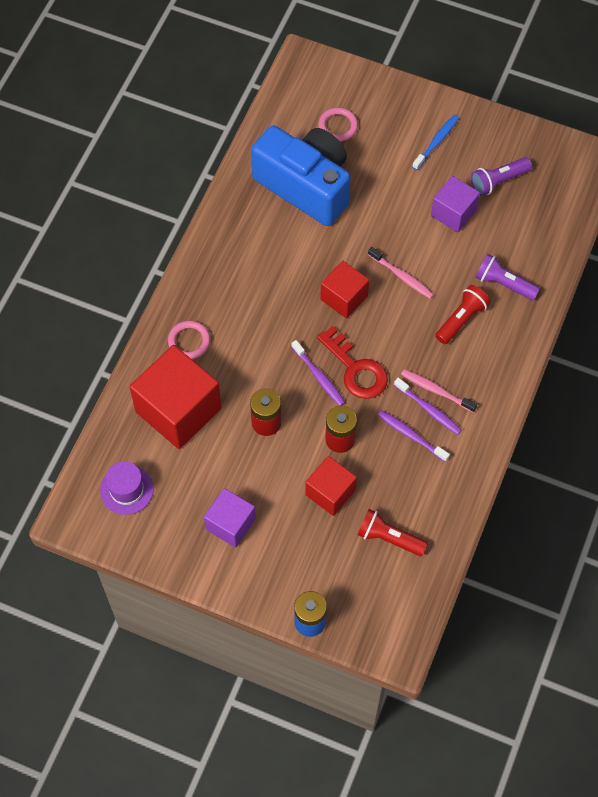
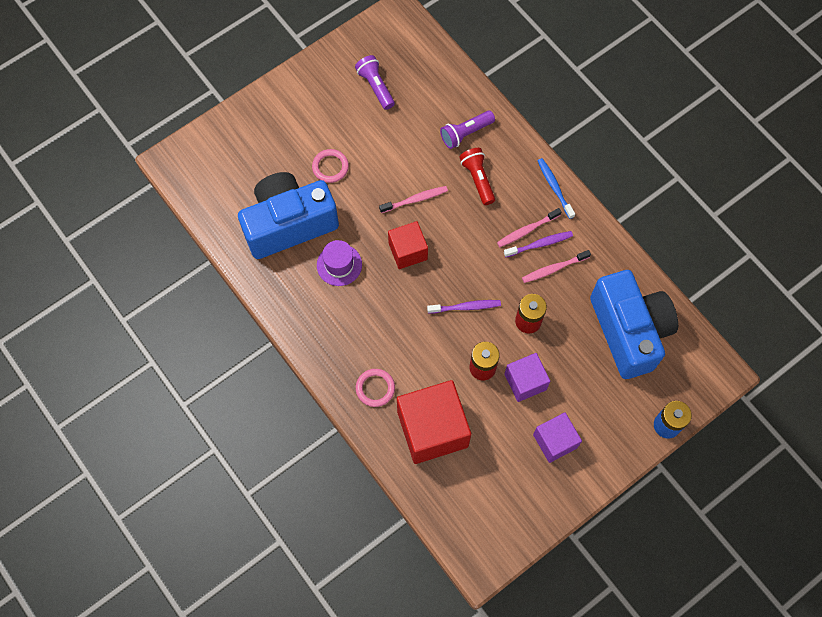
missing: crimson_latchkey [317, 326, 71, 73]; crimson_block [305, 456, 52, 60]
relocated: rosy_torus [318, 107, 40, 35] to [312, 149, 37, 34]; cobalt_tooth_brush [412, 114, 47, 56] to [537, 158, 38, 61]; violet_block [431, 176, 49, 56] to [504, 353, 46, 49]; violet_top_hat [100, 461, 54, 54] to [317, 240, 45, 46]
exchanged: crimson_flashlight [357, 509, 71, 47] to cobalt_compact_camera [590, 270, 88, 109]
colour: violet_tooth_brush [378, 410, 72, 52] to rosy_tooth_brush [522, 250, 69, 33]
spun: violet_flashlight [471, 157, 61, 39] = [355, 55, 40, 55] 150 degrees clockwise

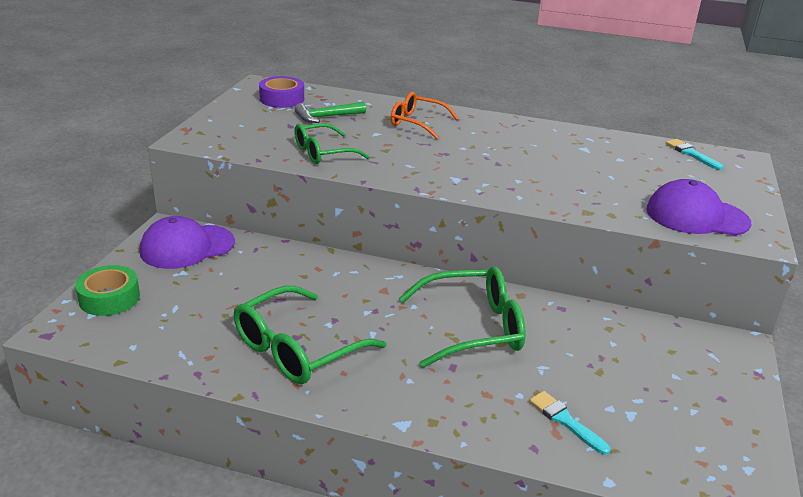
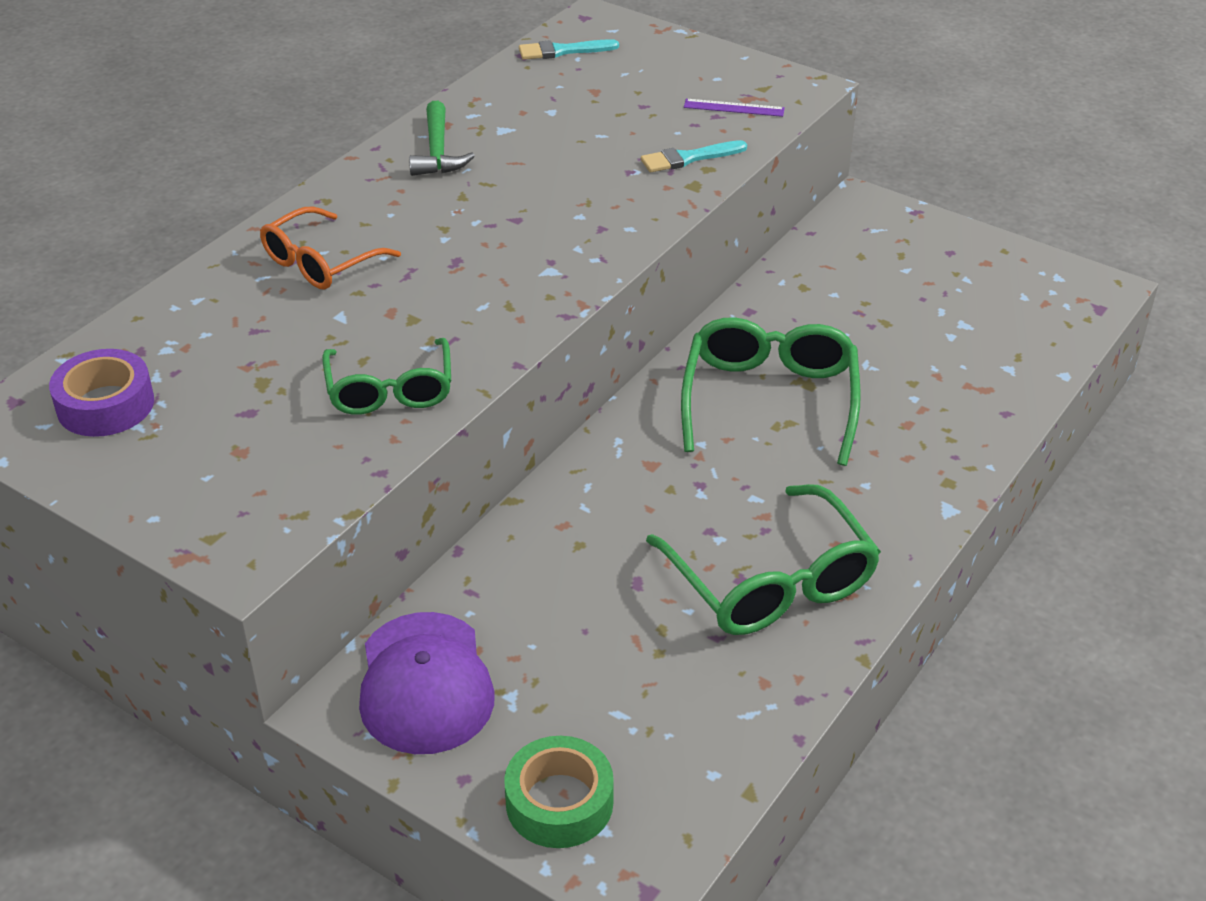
relocated: emerald_carpenter's_hammer [295, 102, 71, 21] to [409, 101, 66, 75]; turquoise_paint_brush [529, 391, 81, 64] to [641, 140, 106, 32]
exchanged: violet_peaked_cap [646, 179, 105, 57] to violet_straightedge [684, 99, 101, 18]

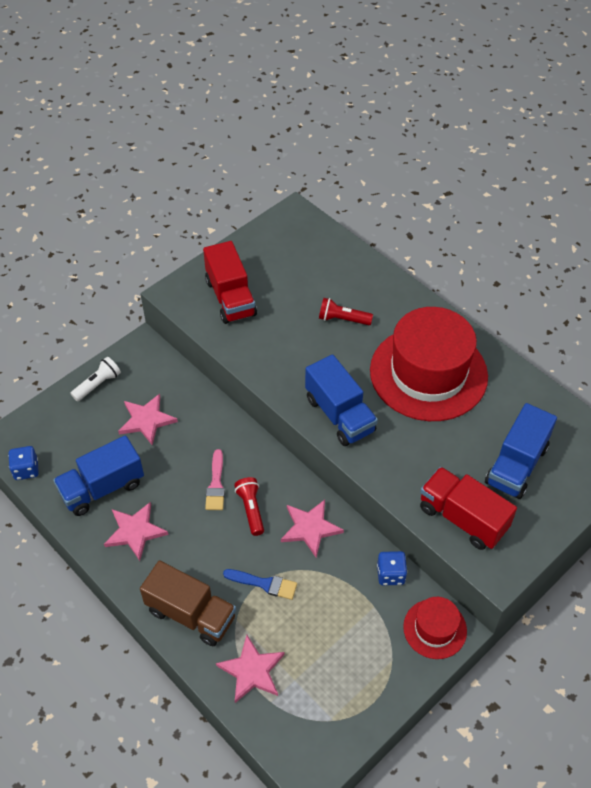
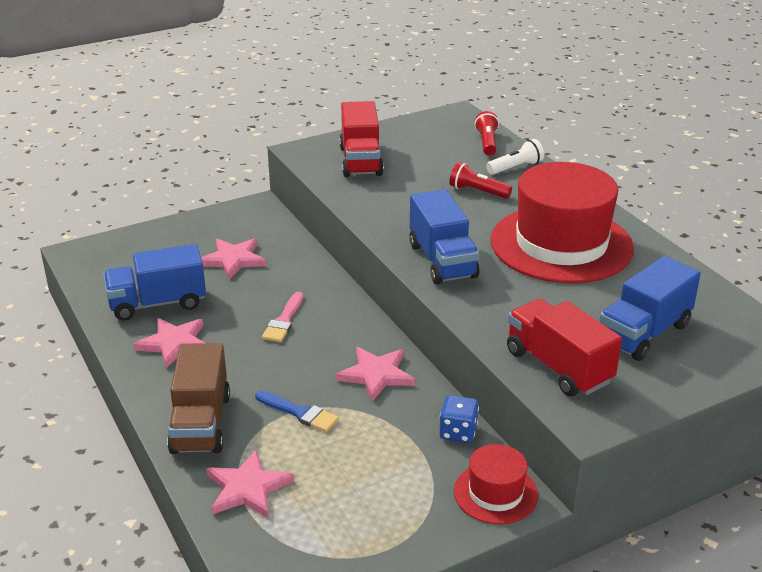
missing: cobalt_die [8, 446, 31, 34]
relocated: white_flashlight [70, 357, 51, 44] to [486, 139, 58, 36]; crimson_flashlight [234, 477, 30, 59] to [474, 111, 25, 45]
spun: brown_lorry [140, 560, 96, 86] = [167, 343, 63, 111] 45 degrees clockwise

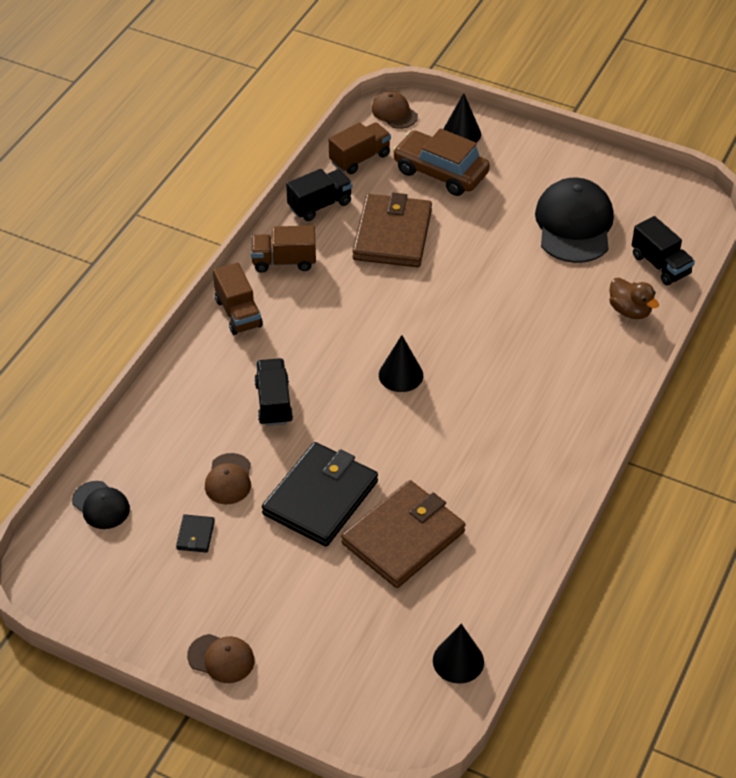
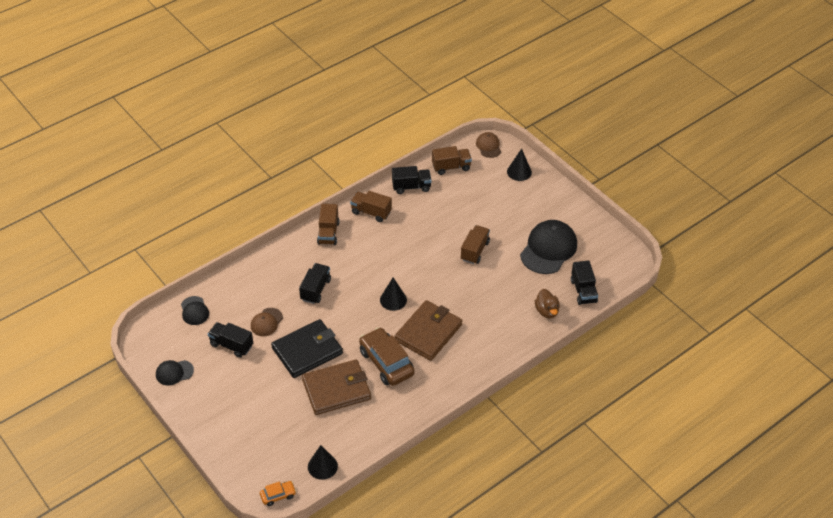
missing: brown_peaked_cap [187, 634, 67, 49]
appeared: brown_lorry [461, 225, 29, 39]; jet-black_peaked_cap [156, 360, 38, 26]; orange-coloured_toy_car [260, 481, 36, 25]
relocated: brown_toy_car [393, 128, 97, 68] to [359, 327, 56, 59]; brown_billfold [352, 193, 80, 74] to [394, 300, 68, 61]
exchanged: jet-black_billfold [176, 514, 39, 39] to jet-black_lorry [208, 322, 45, 36]

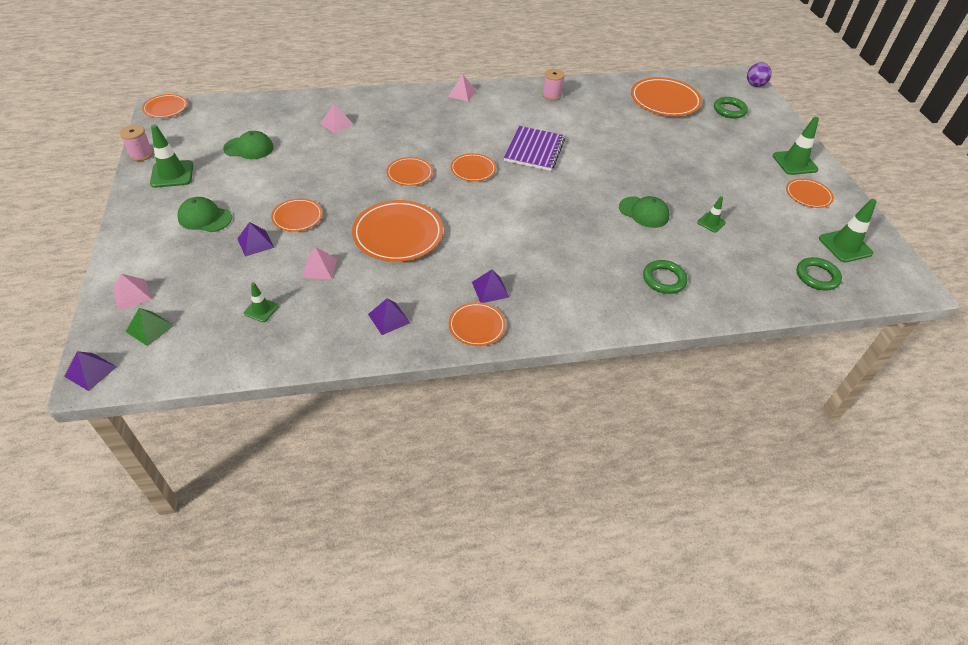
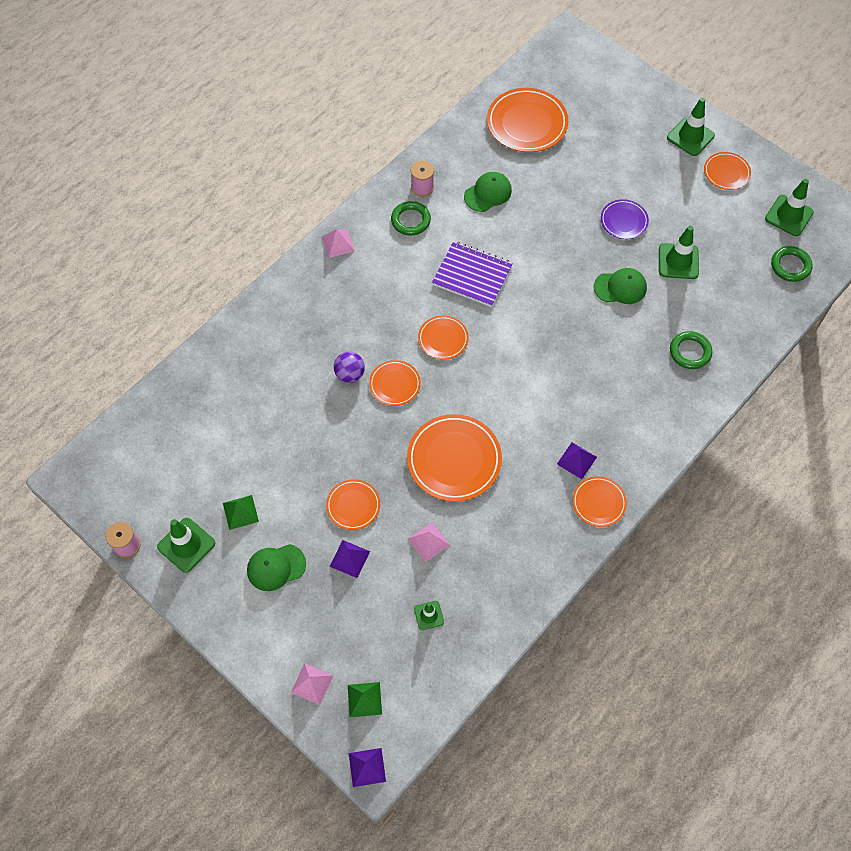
missing: orange-coloured_flat_dish [142, 94, 45, 24]; rosy_pyramid_shape [320, 104, 34, 30]; violet_pyramid_shape [368, 298, 42, 37]
appeared: violet_flat_dish [601, 199, 48, 40]; emerald_pyramid_shape [223, 495, 36, 35]
relocated: violet_sphere [747, 62, 25, 25] to [334, 352, 31, 31]; emerald_torus [714, 97, 34, 21] to [391, 201, 40, 34]; emerald_peaked_cap [223, 131, 51, 28] to [464, 172, 48, 40]
spun: violet_notebook [504, 126, 61, 45] = [432, 241, 81, 66] 45 degrees counterclockwise
size: emerald_safety_cone [697, 196, 29, 37] = [659, 226, 40, 53] x1.75

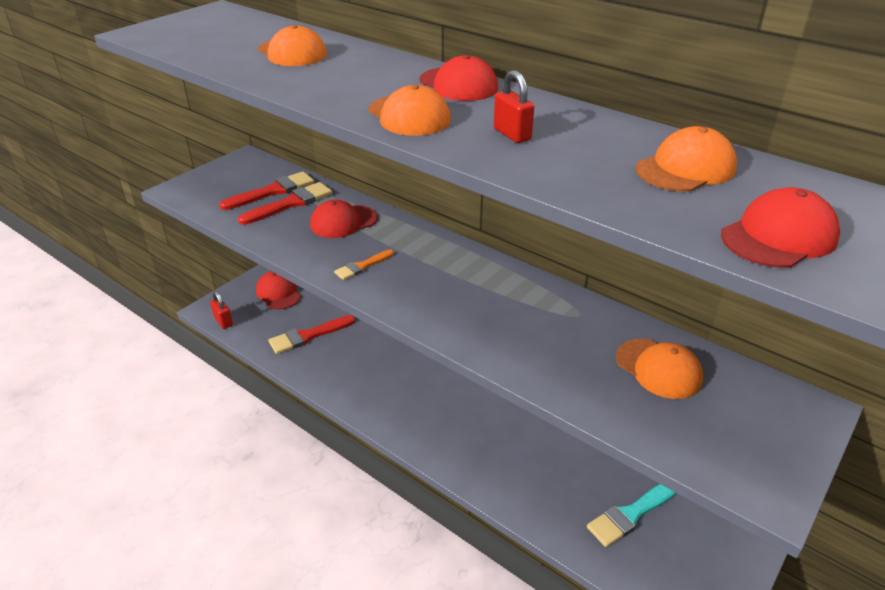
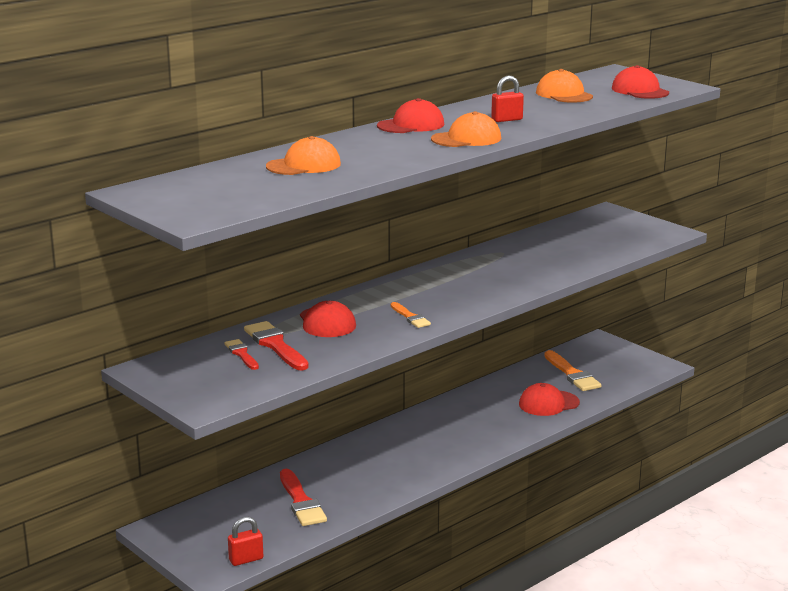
missing: orange-coloured_peaked_cap [616, 339, 87, 60]
relocated: crimson_peaked_cap [256, 271, 45, 39] to [519, 383, 61, 33]
colour: turquoise_paint_brush [587, 484, 90, 63] to orange-coloured_paint_brush [544, 350, 57, 41]
size: crimson_paint_brush [219, 171, 95, 39] = [225, 339, 34, 31] x0.59

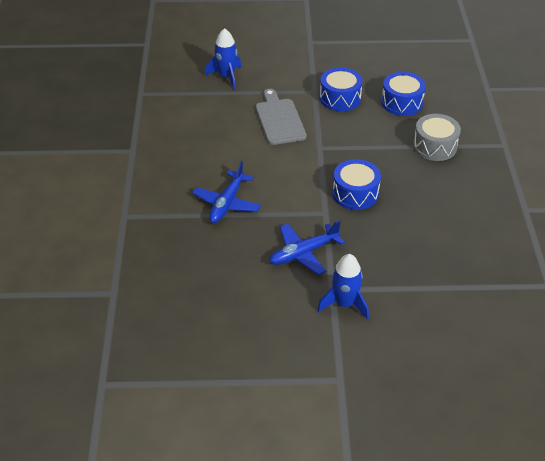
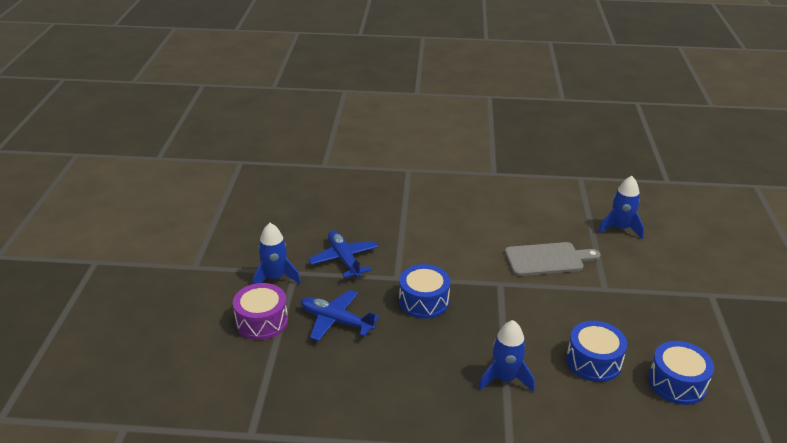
appeared: violet_drum [233, 283, 55, 57]
relocated: cobalt_drum [320, 67, 43, 44] to [648, 341, 66, 64]; cobalt_plane [192, 161, 69, 62] to [301, 290, 79, 51]
exchanged: grey_drum [413, 114, 48, 47] to cobalt_rocket [478, 320, 57, 72]

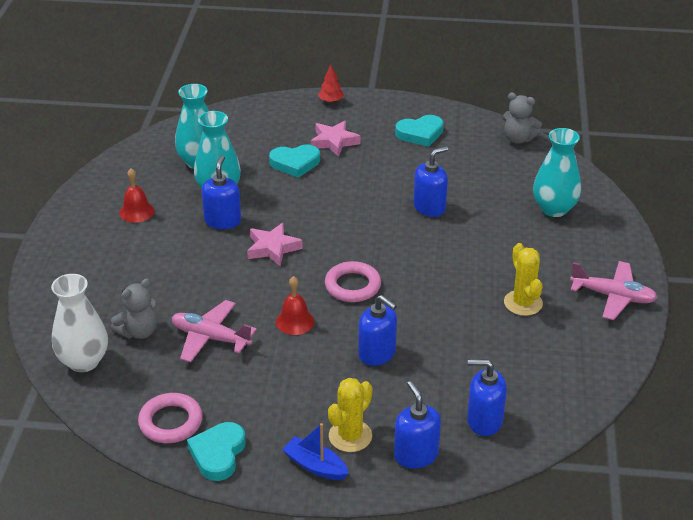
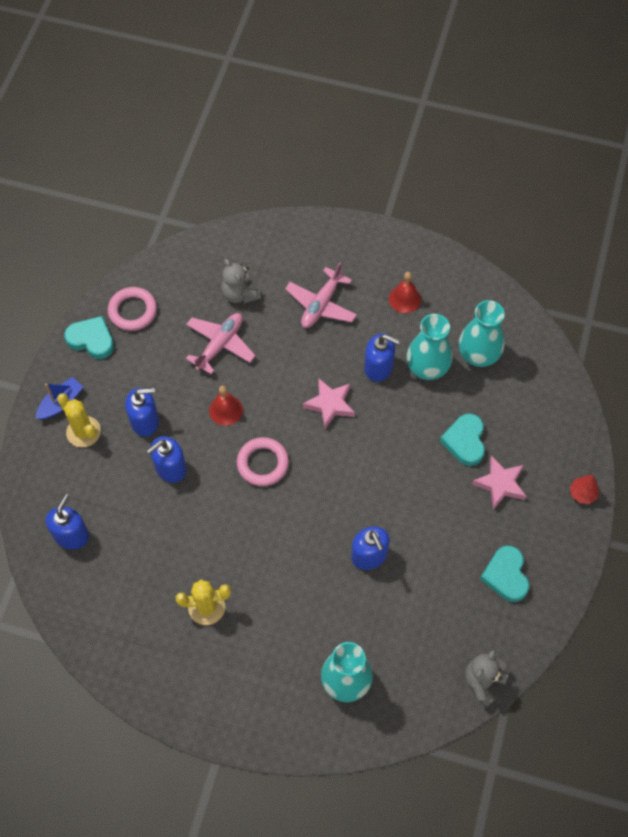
missing: white_tall_vase [51, 274, 57, 98]
relocated: rosy_plane [570, 261, 88, 59] to [285, 262, 72, 66]; cobalt_pump_bottle [394, 381, 47, 87] to [125, 388, 34, 48]

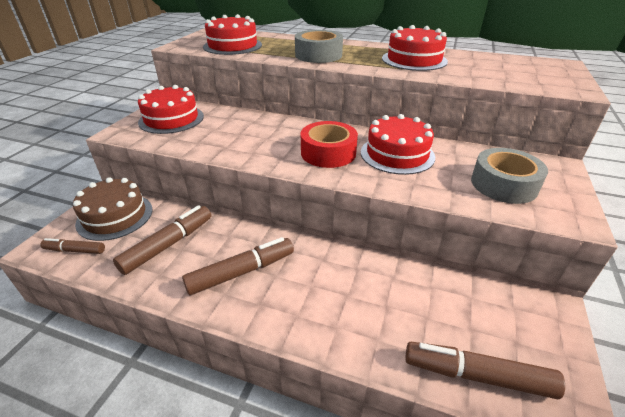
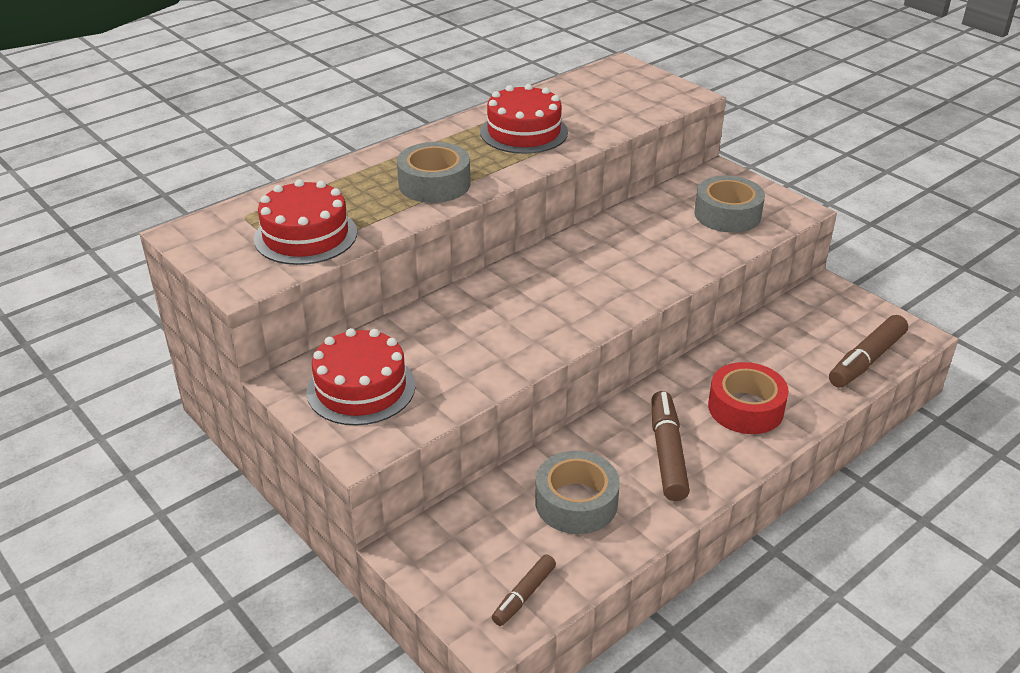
missing: crimson_cake [361, 114, 74, 61]; brown_cake [73, 177, 79, 64]
relocated: crimson_sticky_tape [301, 121, 57, 47] to [708, 362, 81, 72]
exchanged: brown_felt_pen [113, 205, 98, 70] to grey_sticky_tape [535, 451, 85, 83]

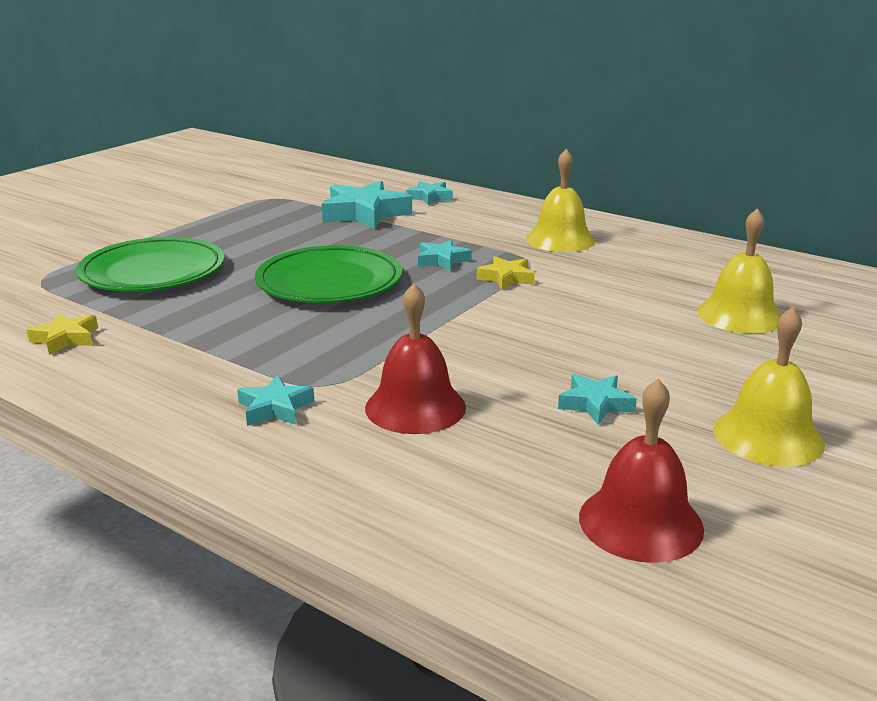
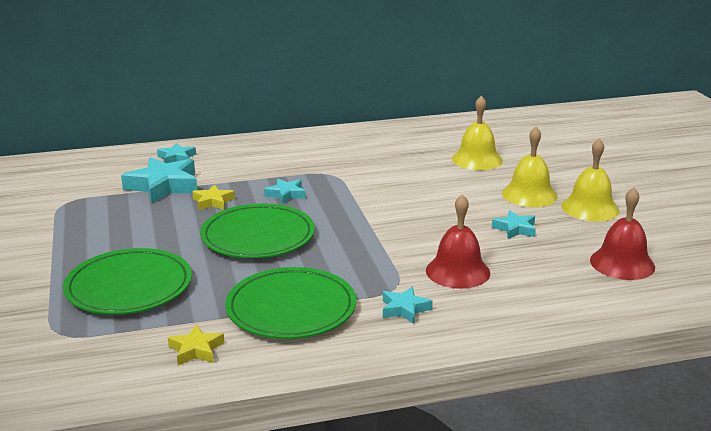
appeared: emerald_flat_dish [225, 267, 131, 72]
relocated: bright_yellow_school_bell [526, 149, 69, 103] to [502, 127, 56, 80]; bright_yellow_star [477, 256, 58, 34] to [192, 185, 43, 25]

